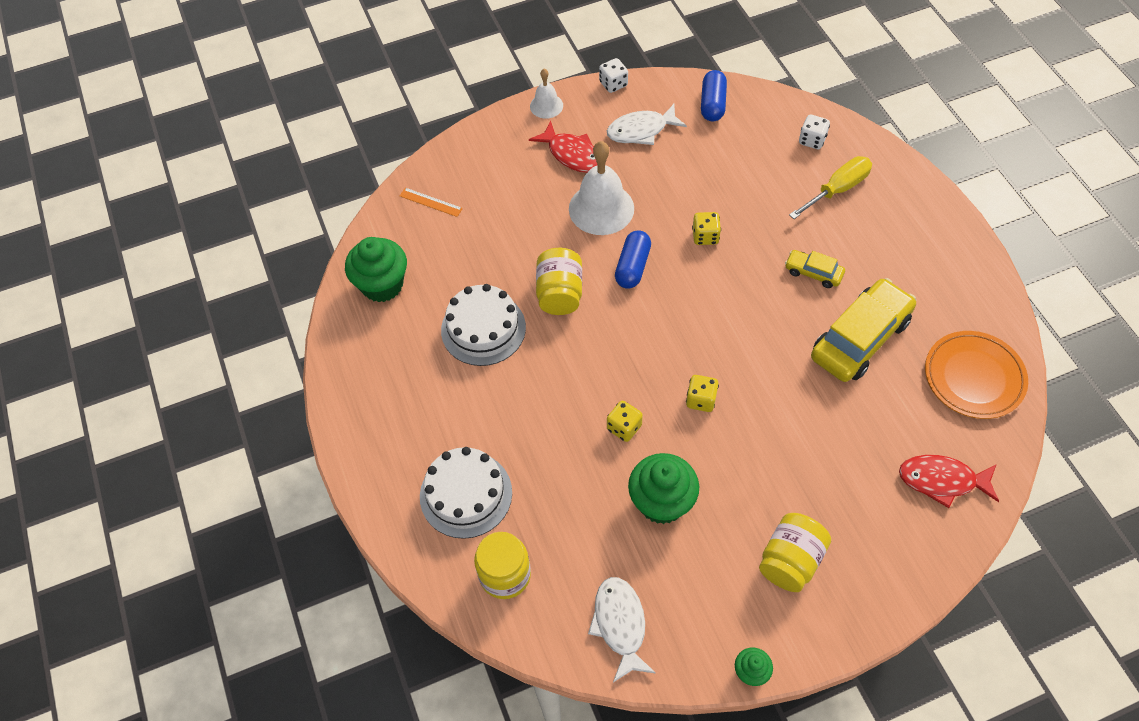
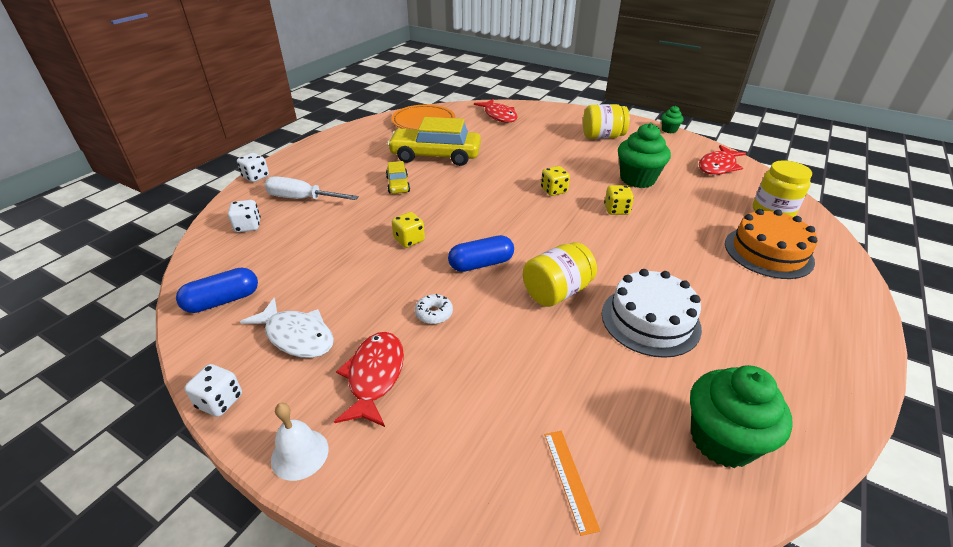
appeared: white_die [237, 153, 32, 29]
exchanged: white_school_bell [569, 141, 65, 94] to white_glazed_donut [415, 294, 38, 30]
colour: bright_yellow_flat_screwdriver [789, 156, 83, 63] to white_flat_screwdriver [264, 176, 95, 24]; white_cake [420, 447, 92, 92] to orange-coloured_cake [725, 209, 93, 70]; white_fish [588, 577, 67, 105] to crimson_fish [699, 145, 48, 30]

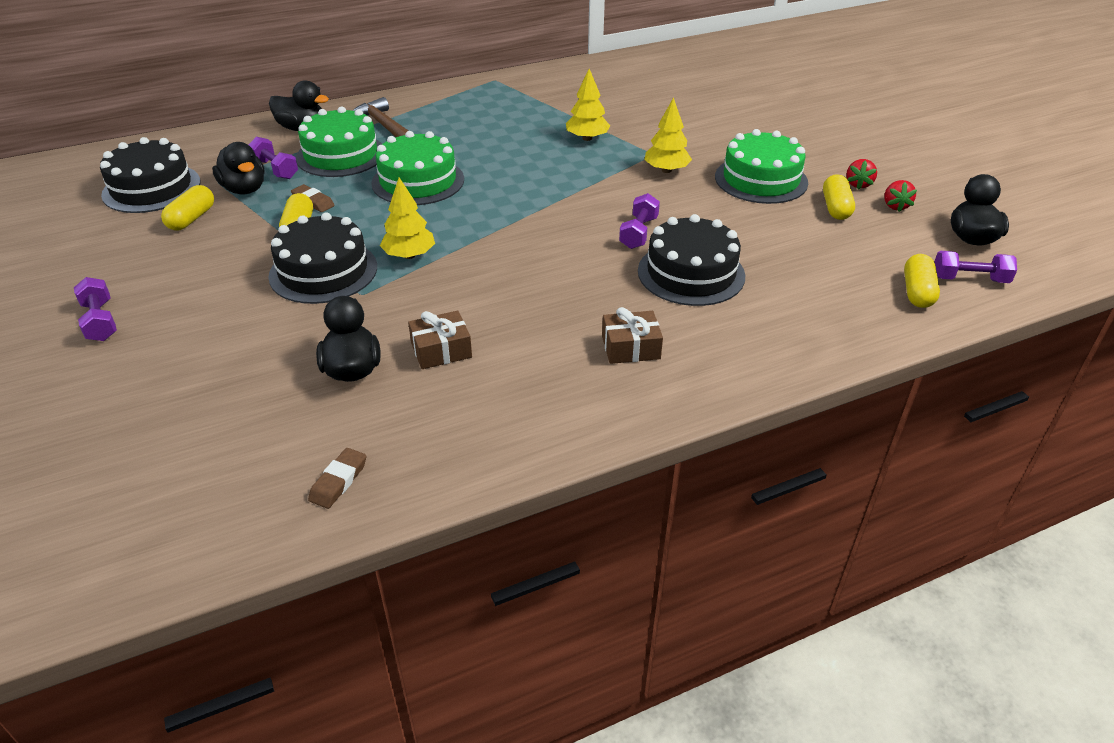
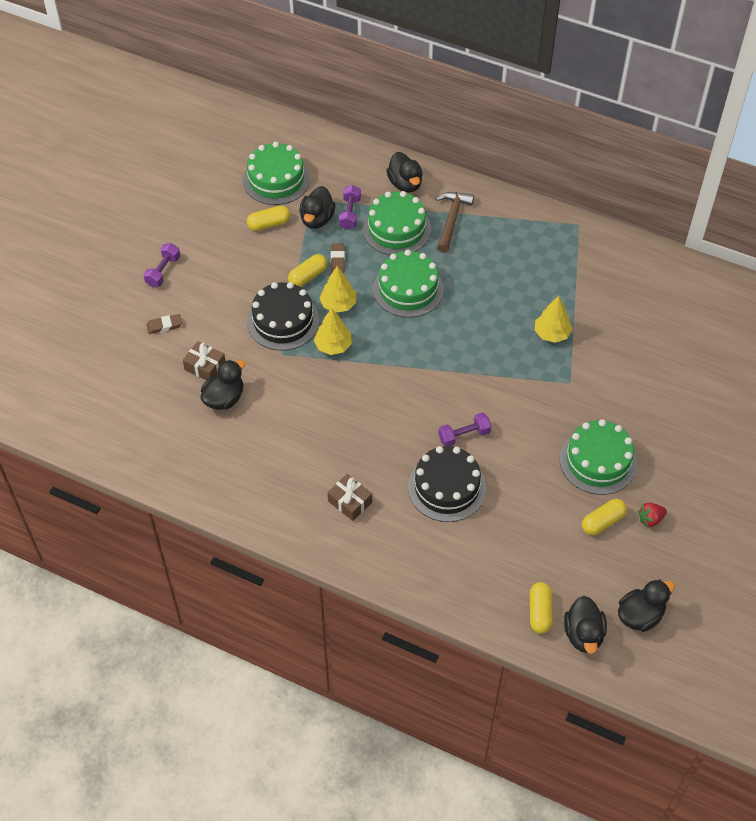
missing: crimson_berry [884, 180, 33, 32]
relocated: bright_yellow_toy_tree [644, 97, 48, 76] to [319, 266, 37, 46]; brown_present [408, 311, 64, 58] to [183, 341, 42, 39]; brown_eraser [308, 448, 58, 61] to [146, 314, 36, 20]
exchanged: violet_hand_weight [934, 251, 83, 32] to jet-black_toy_duck [564, 596, 43, 58]
colour: jet-black_cake [100, 137, 100, 76] to emerald_cake [243, 142, 67, 63]
spun: bright_yellow_pill_shape [904, 254, 36, 54] = [530, 582, 23, 52] 60 degrees counterclockwise

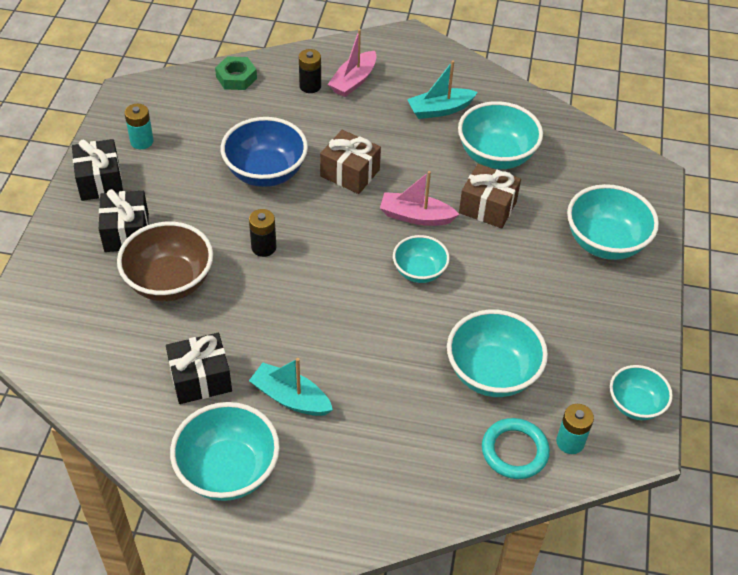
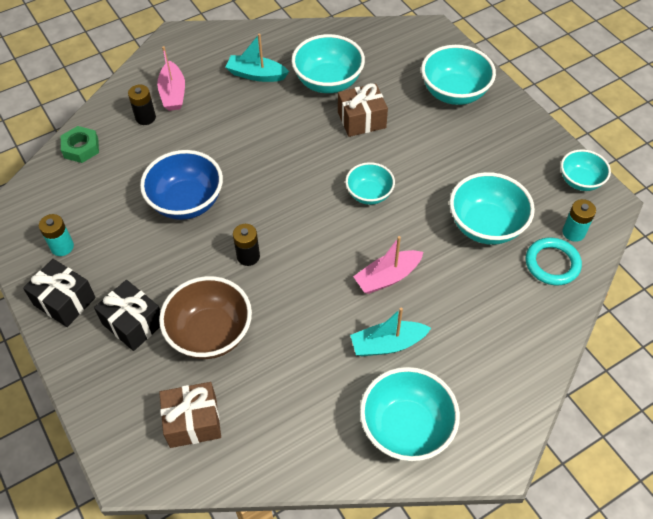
missing: jet-black_present [166, 333, 66, 71]
relocated: brown_present [320, 130, 61, 64] to [159, 382, 62, 66]; rosy_toy_boat [380, 171, 79, 55] to [353, 236, 70, 58]
spun: turquoise_toy_boat [407, 61, 71, 58] = [225, 34, 64, 48] 75 degrees clockwise

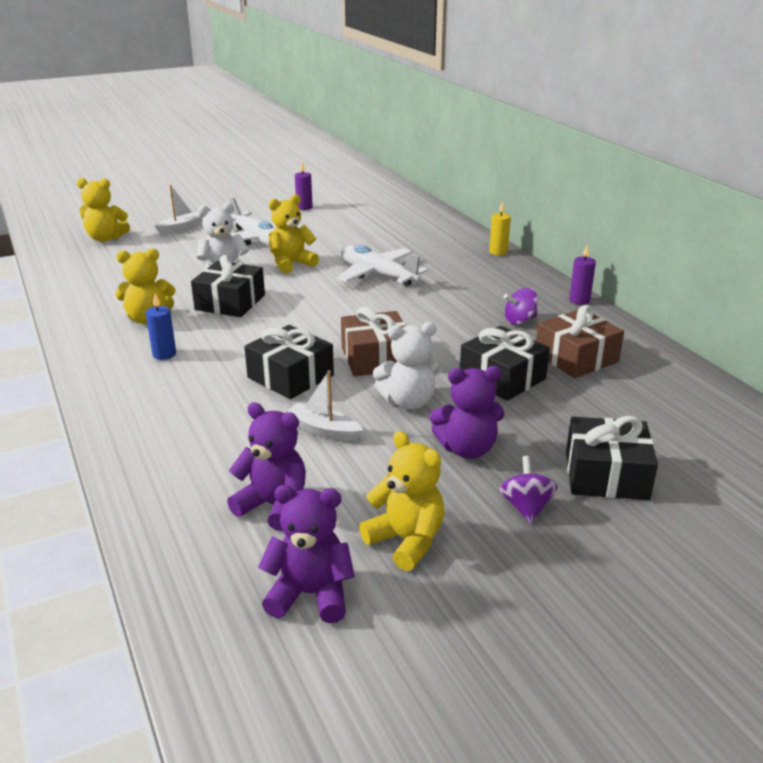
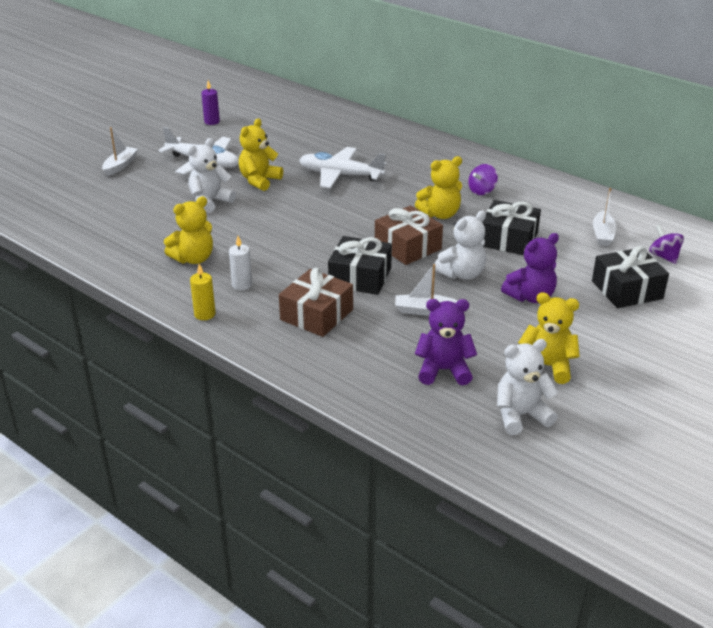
missing: violet_wax_candle [569, 244, 27, 61]; jet-black_present [191, 255, 74, 62]
appeared: white_toy_boat [593, 188, 23, 58]
relocated: bright_yellow_stuffed_bear [77, 178, 53, 64] to [415, 156, 47, 63]; bright_yellow_wax_candle [489, 201, 22, 55] to [190, 264, 26, 56]; brown_present [536, 305, 88, 73] to [279, 268, 74, 69]; violet_whirligig [500, 456, 58, 68] to [649, 225, 35, 39]
colour: cobalt_wax_candle [146, 294, 30, 66] to white_wax_candle [229, 236, 23, 54]; violet_stuffed_bear [258, 485, 97, 138] to white_stuffed_bear [497, 339, 61, 96]

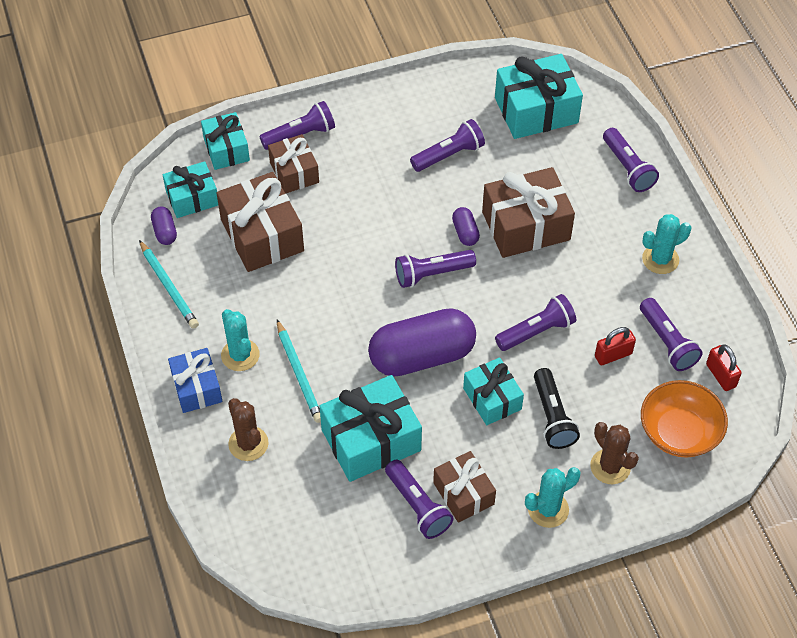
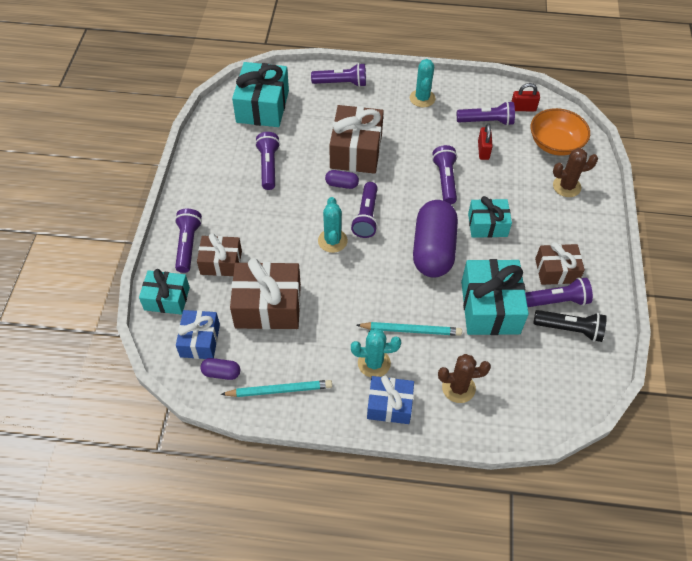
relocated: jet-black_flashlight [534, 368, 46, 81] to [533, 310, 74, 32]; turquoise_cactus [525, 467, 55, 61] to [318, 197, 30, 56]
colour: turquoise_present [163, 161, 55, 57] to cobalt_present [176, 310, 44, 49]

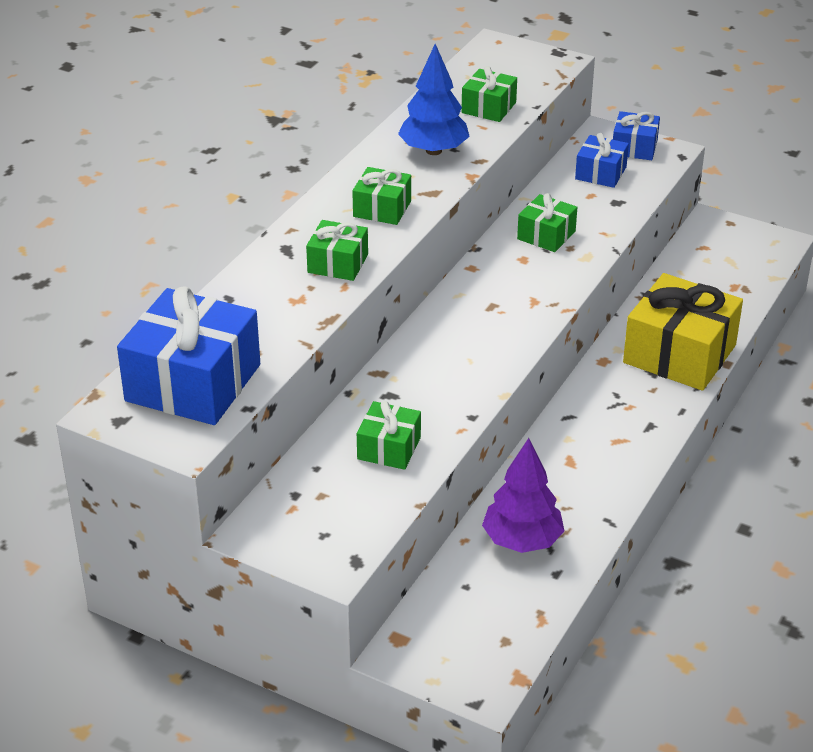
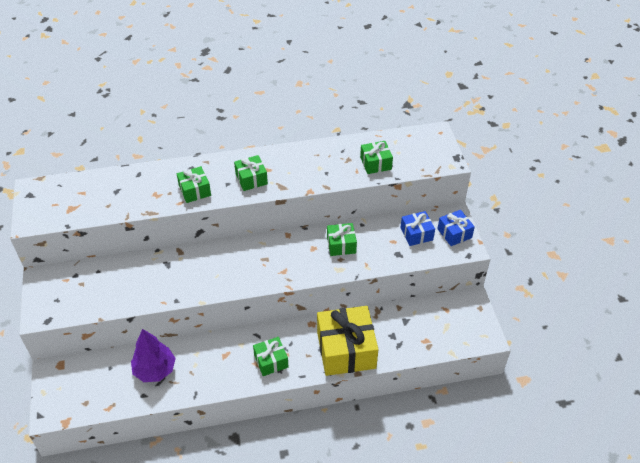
missing: cobalt_toy_tree [398, 44, 72, 111]; cobalt_present [117, 286, 143, 139]
relocated: emerald_present [357, 401, 64, 69] to [253, 337, 35, 39]

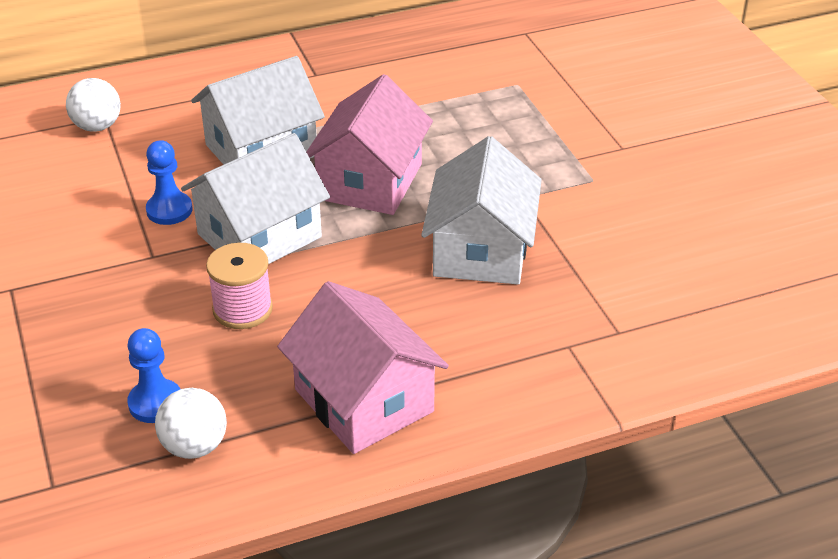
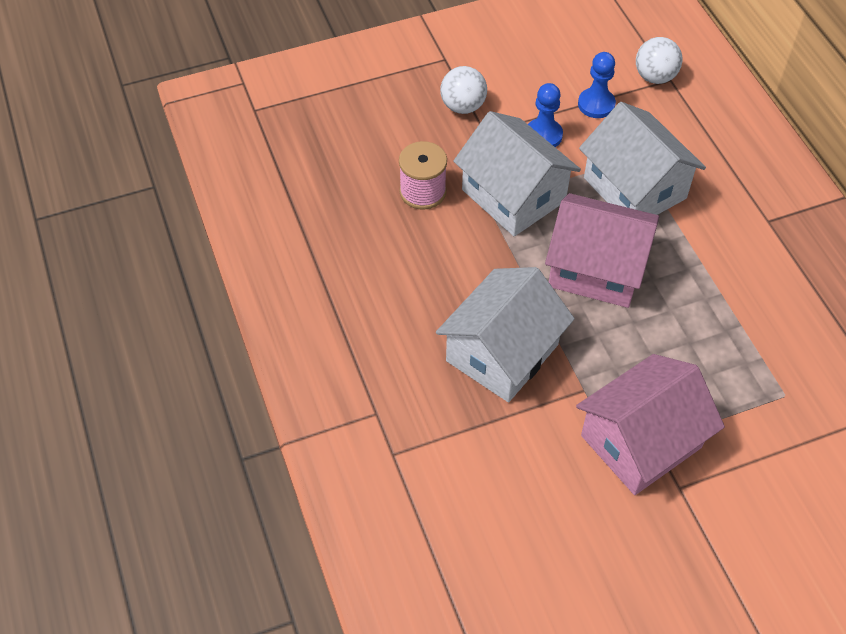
relocated: rosy_cottage [277, 281, 172, 173] to [576, 354, 149, 141]; cobalt_game_pawn [127, 328, 53, 95] to [578, 52, 38, 66]; white_sphere [155, 388, 72, 71] to [440, 66, 47, 48]
spun: white_cottage [421, 136, 121, 148] = [436, 267, 139, 135] 60 degrees counterclockwise

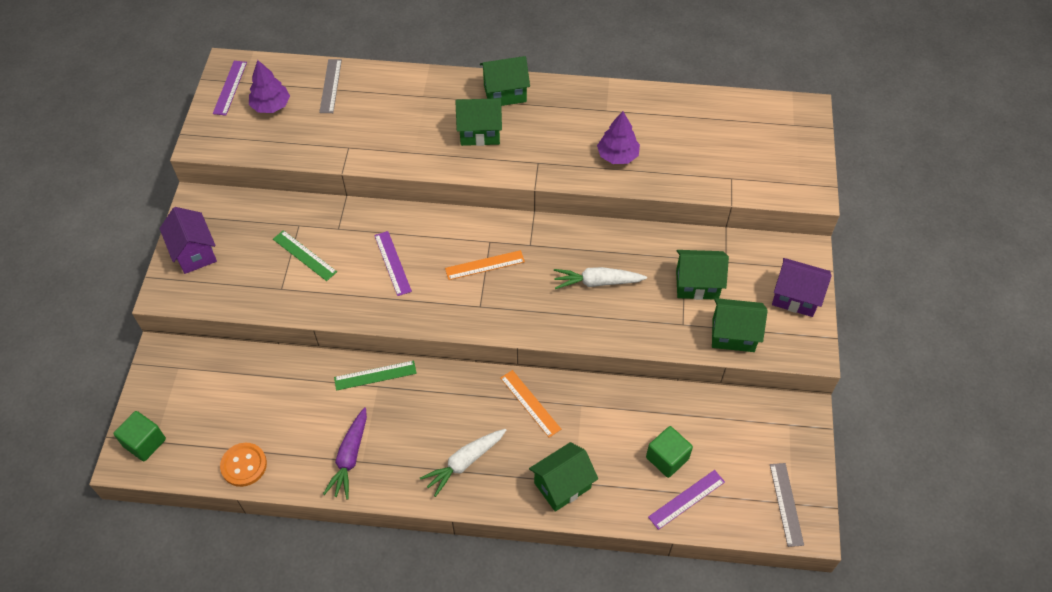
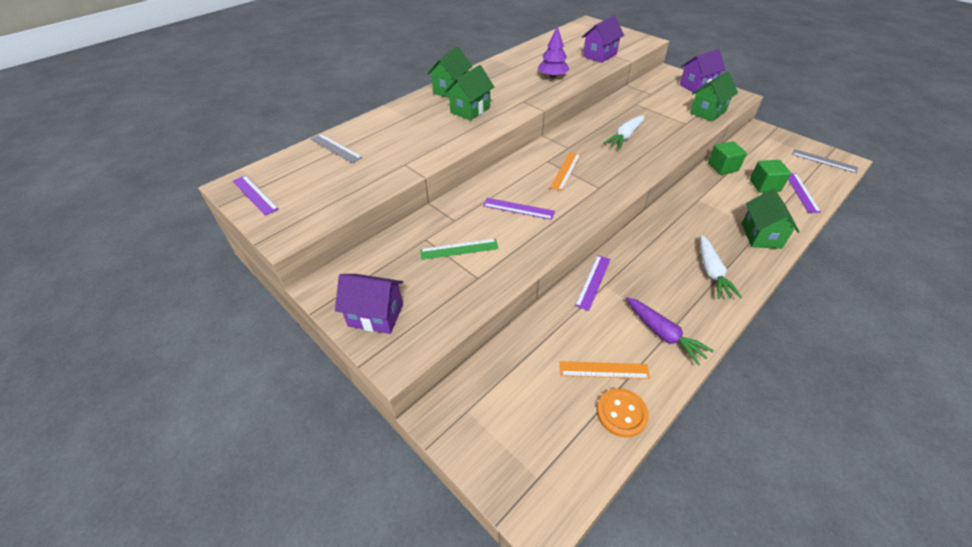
missing: violet_toy_tree [249, 60, 41, 53]; emerald_cottage [676, 250, 53, 50]
appeared: violet_cottage [582, 16, 42, 47]
relocated: orange-coloured_straightedge [500, 370, 61, 68] to [560, 361, 90, 18]; emerald_block [113, 411, 53, 50] to [708, 141, 39, 34]
colour: emerald_straightedge [334, 361, 83, 30] to violet_straightedge [575, 255, 36, 56]

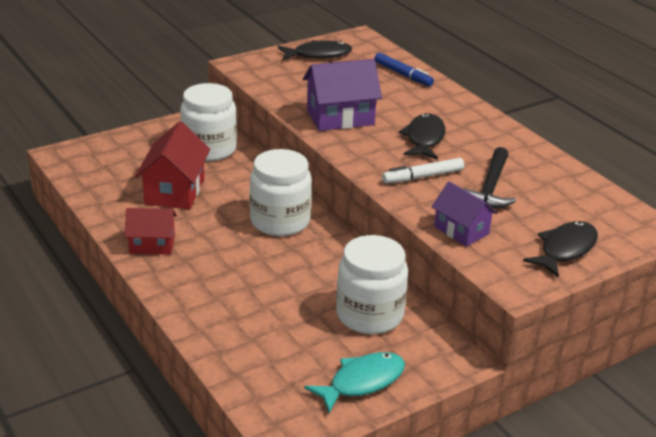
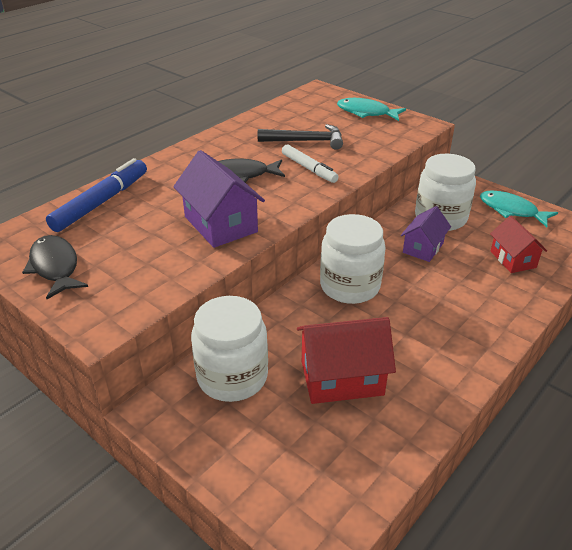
relocated: violet_cottage [431, 181, 66, 65] to [401, 206, 50, 56]; crimson_cottage [124, 208, 53, 47] to [490, 216, 57, 57]
colour: jet-black_fish [523, 221, 75, 56] to turquoise_fish [337, 98, 69, 23]
size: cobalt_felt_pen [374, 53, 60, 33] = [46, 158, 101, 74] x1.52

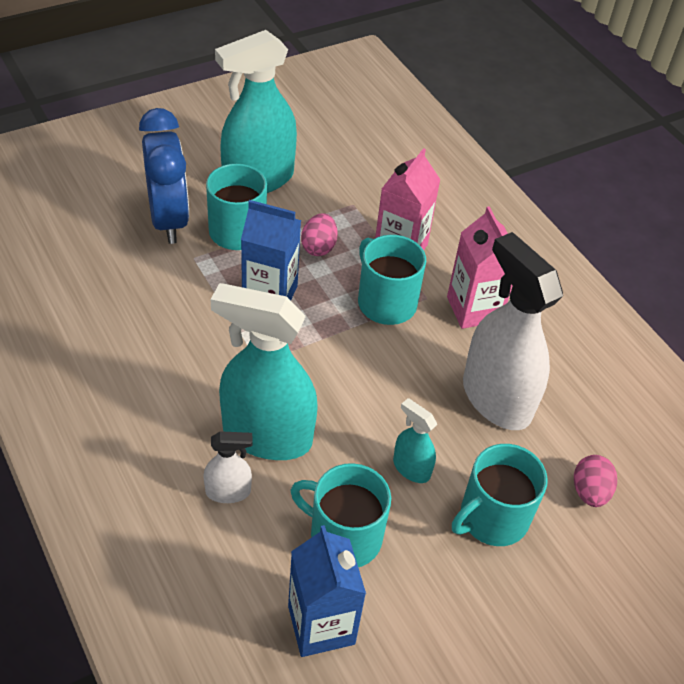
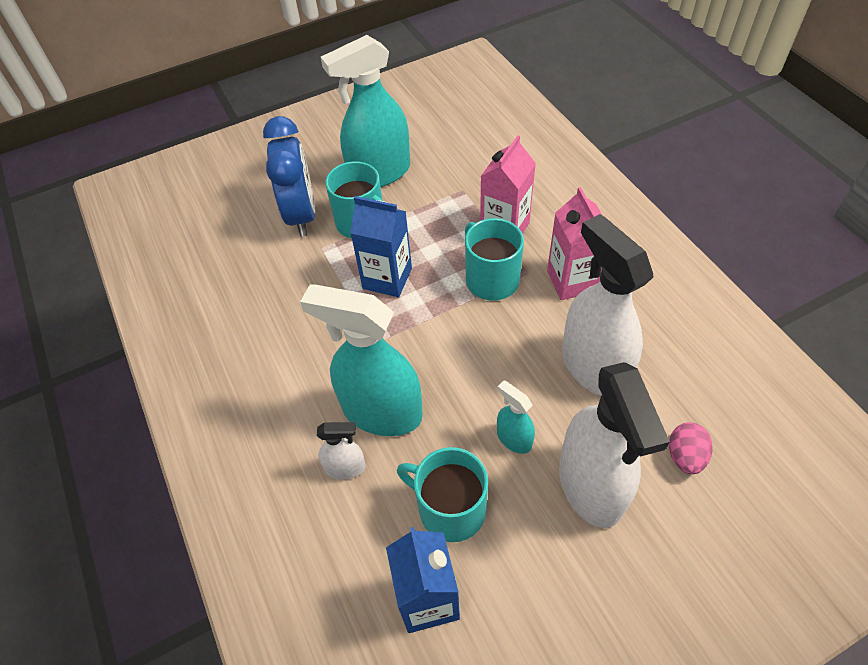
missing: rosy_egg_shape [301, 213, 37, 43]
exchanged: turquoise_mug [452, 444, 96, 102] to white_spray_cleaner [559, 362, 111, 166]

